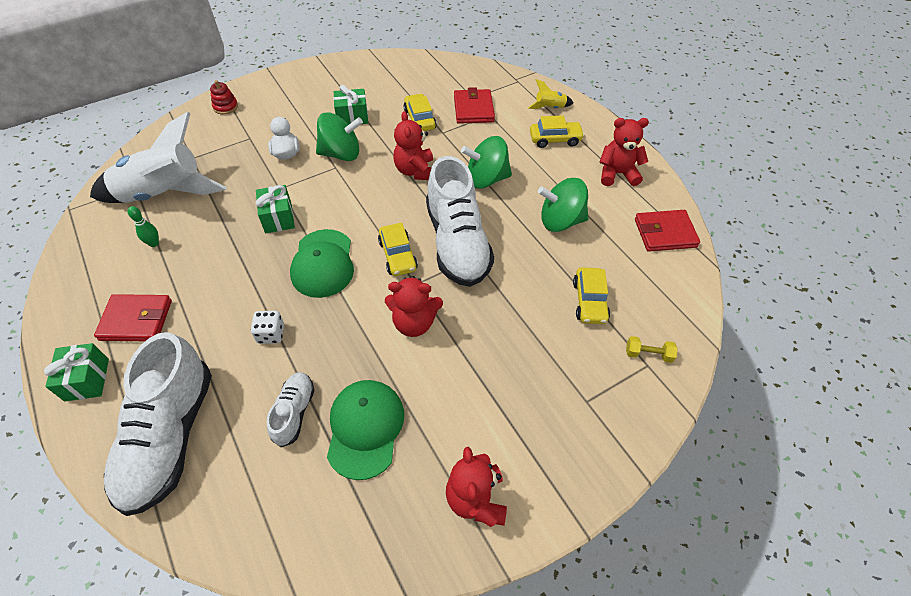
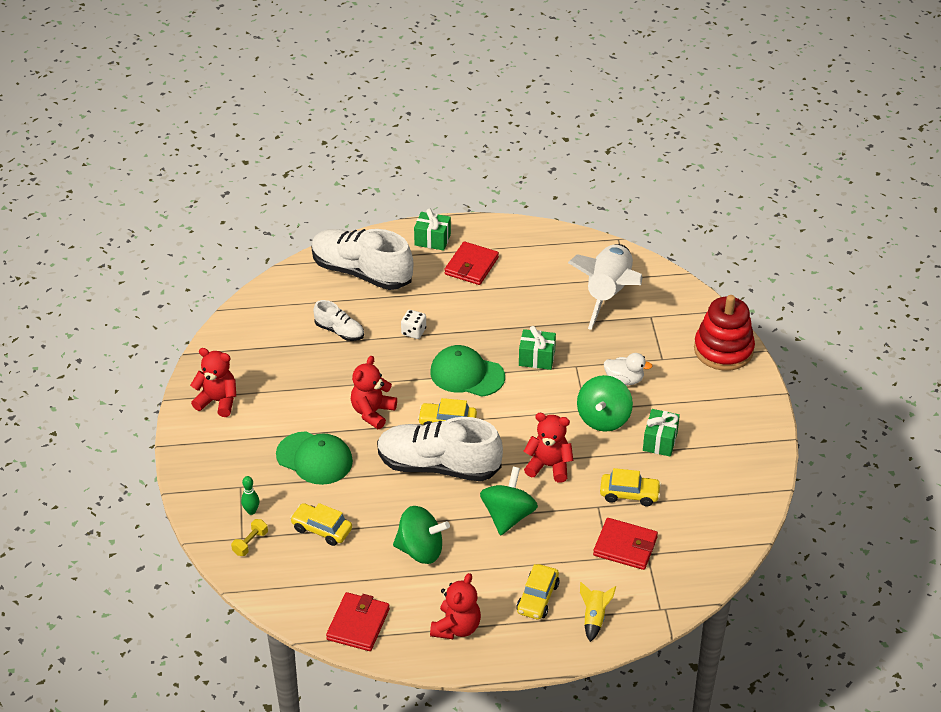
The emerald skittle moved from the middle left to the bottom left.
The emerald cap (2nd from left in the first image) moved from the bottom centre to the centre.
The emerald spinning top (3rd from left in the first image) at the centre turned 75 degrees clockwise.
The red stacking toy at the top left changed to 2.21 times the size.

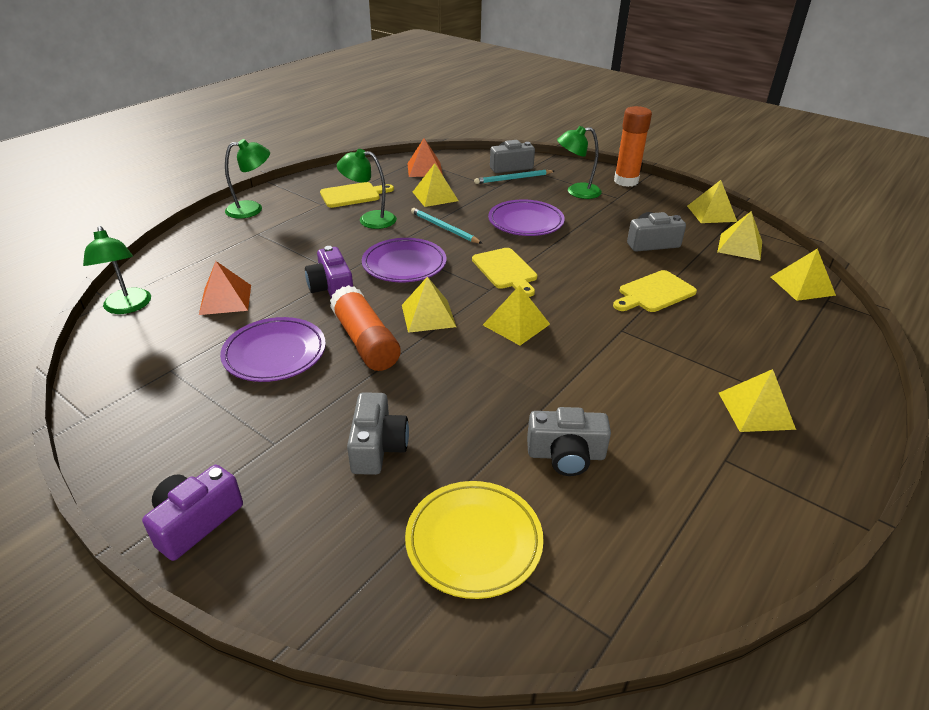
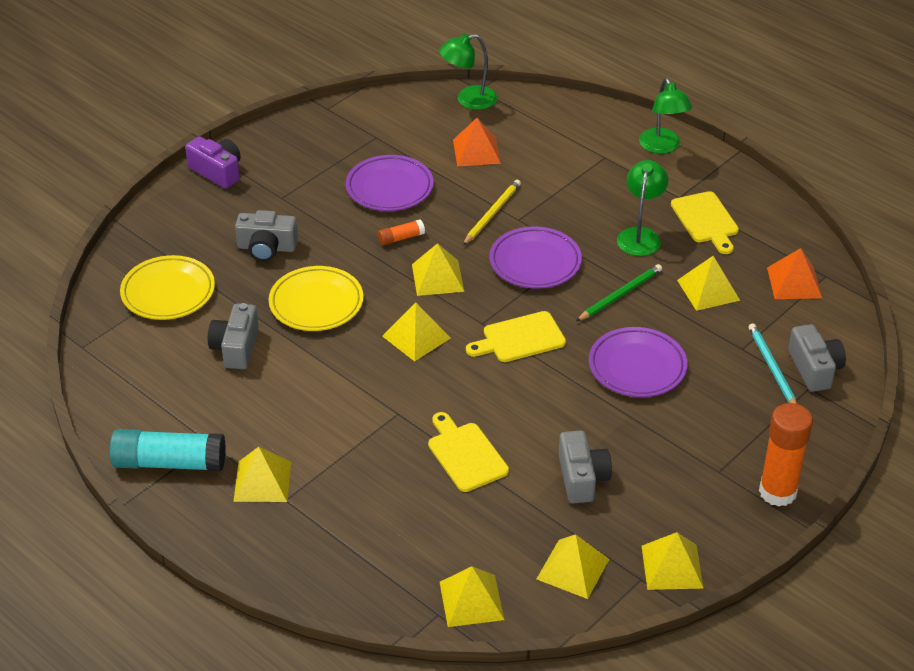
The teal glue at the bottom left appeared.
The yellow plate (2nd from left) at the centre appeared.
The orange glue (1st from left) at the centre changed to 0.47 times the size.
The royal purple compact camera (2nd from left) at the centre was replaced by the yellow pencil at the top centre.
The teal pencil (1st from left) at the top centre became the emerald pencil at the middle right.
The emerald lamp (4th from left) at the top centre disappeared.

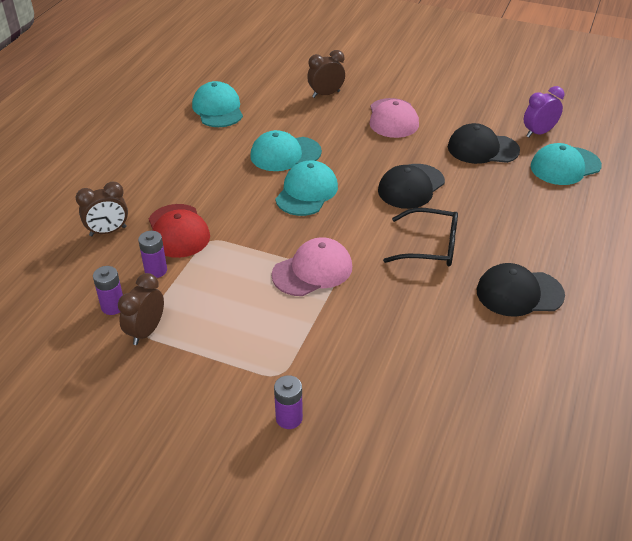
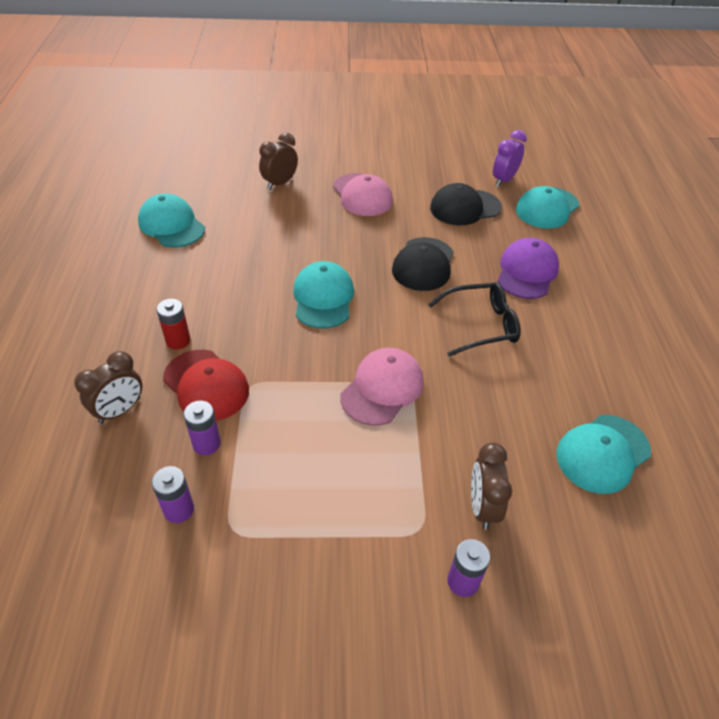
The red battery at the middle left appeared.
The russet alarm clock (2nd from left in the first image) moved from the middle left to the bottom right.
The royal purple cap at the middle right appeared.
The teal cap (2nd from left in the first image) moved from the top centre to the middle right.
The ebony cap (3rd from left) at the middle right disappeared.

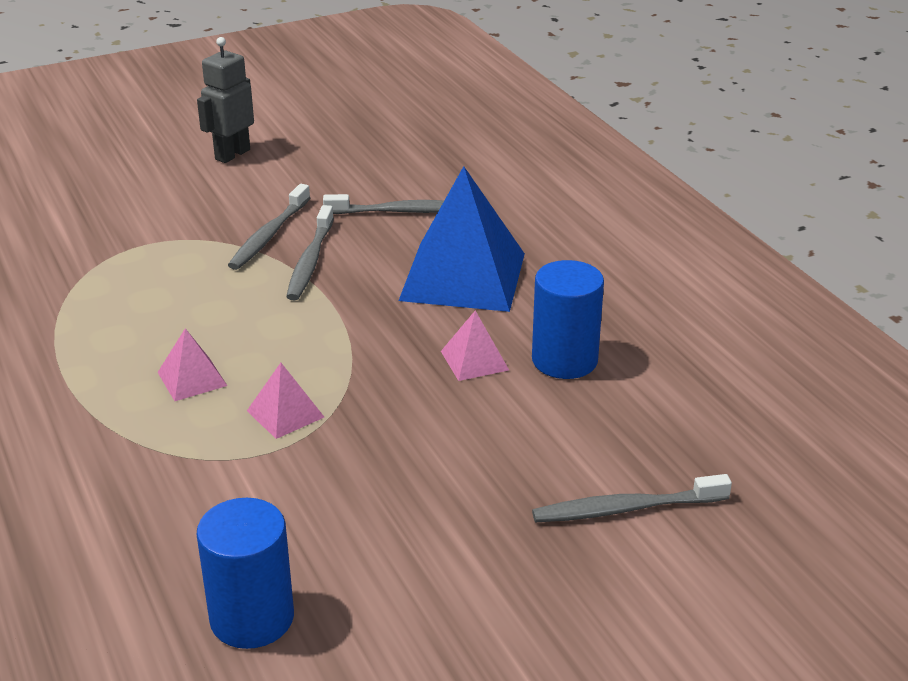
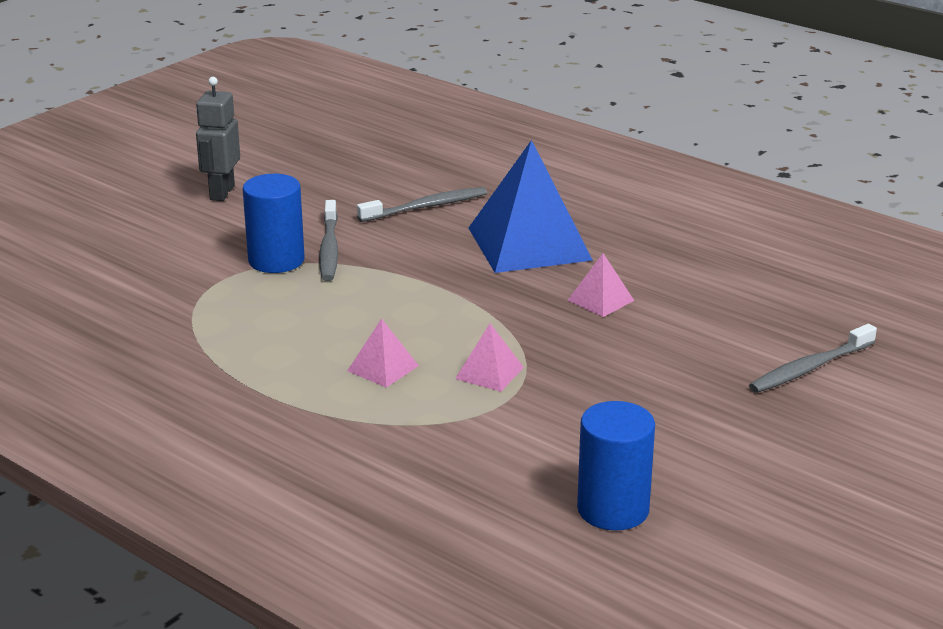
The blue solid cylinder (2nd from left in the first image) moved from the centre to the middle left.
The gray dental brush (2nd from left) at the centre disappeared.

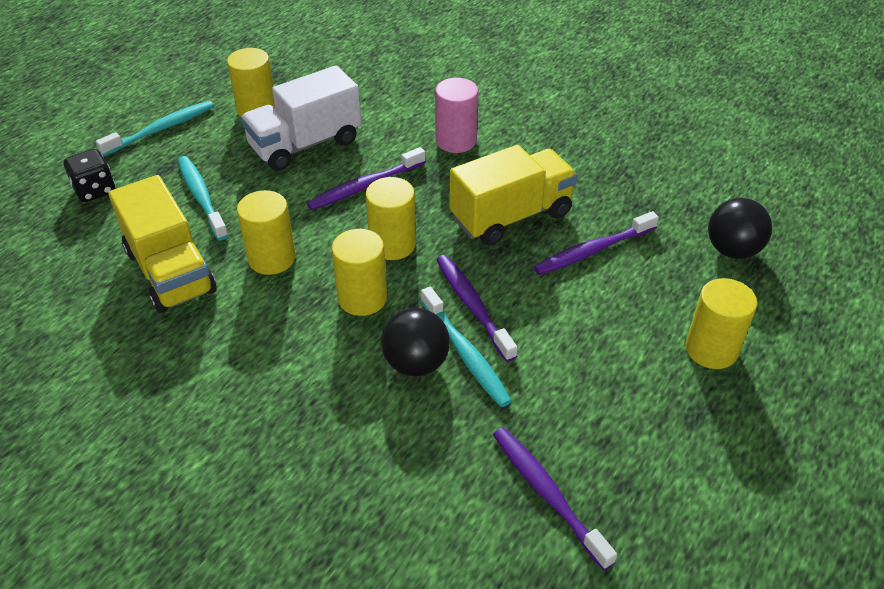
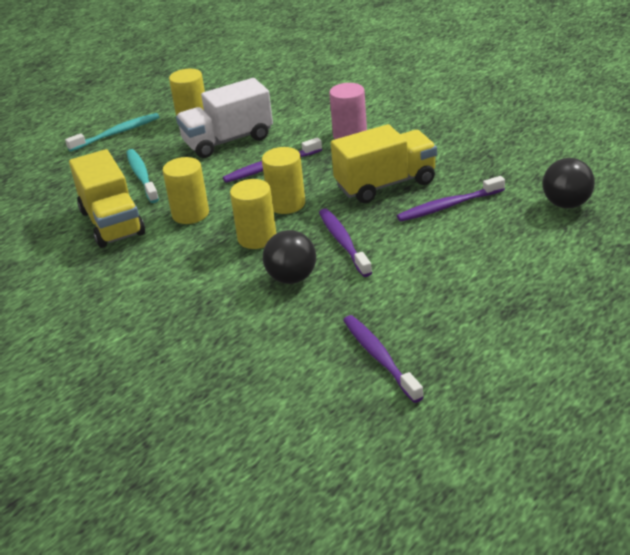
The ebony dice at the top left disappeared.
The teal dental brush (3rd from left) at the centre disappeared.
The yellow solid cylinder (5th from left) at the middle right disappeared.

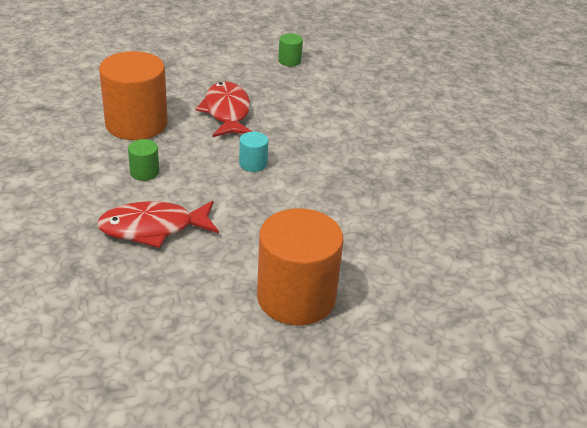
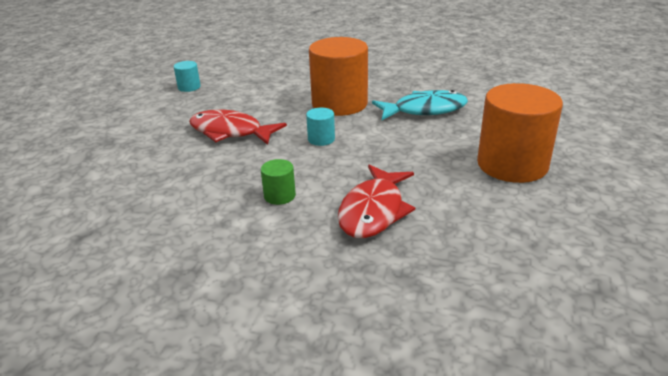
The emerald solid cylinder (2nd from left) at the top centre became the teal solid cylinder (1st from left) at the top left.
The orange solid cylinder (1st from left) moved from the top left to the top centre.
The teal fish figure at the top centre appeared.

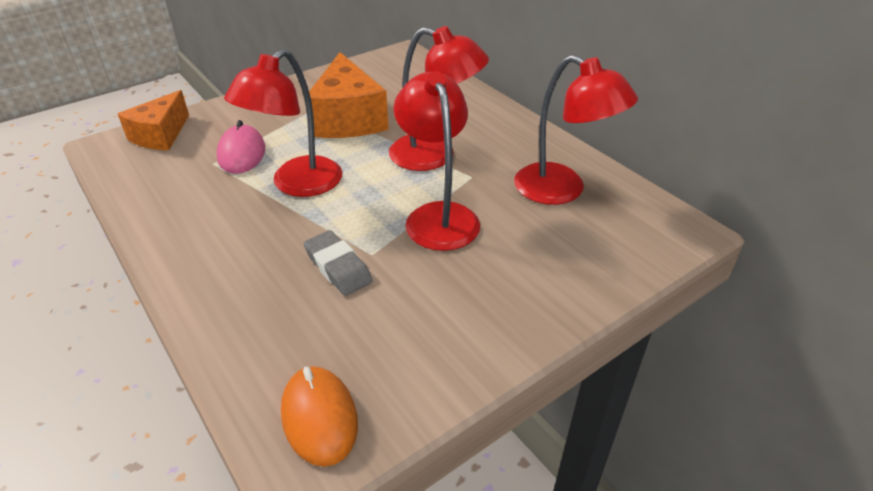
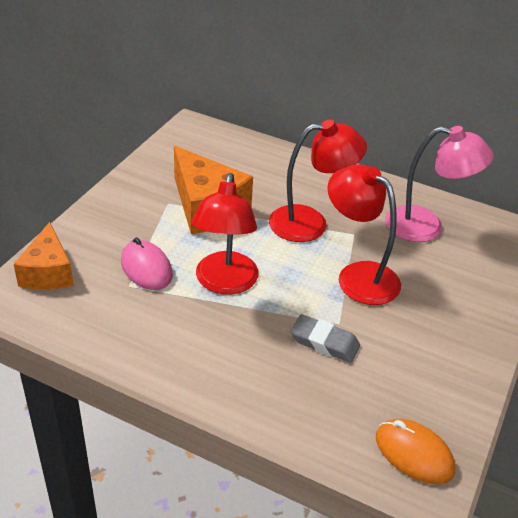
The red lamp (4th from left) at the top centre became the pink lamp at the middle right.

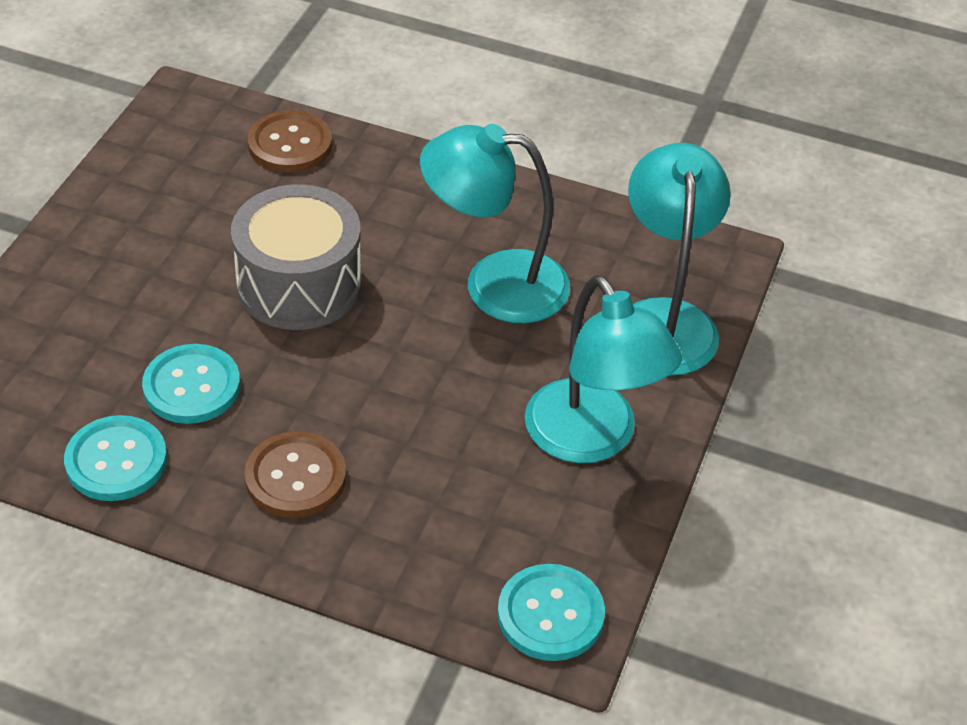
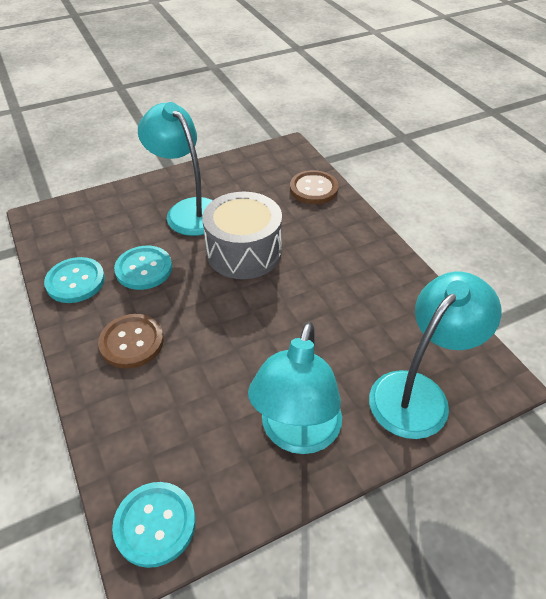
The teal lamp (1st from left) moved from the top centre to the top left.

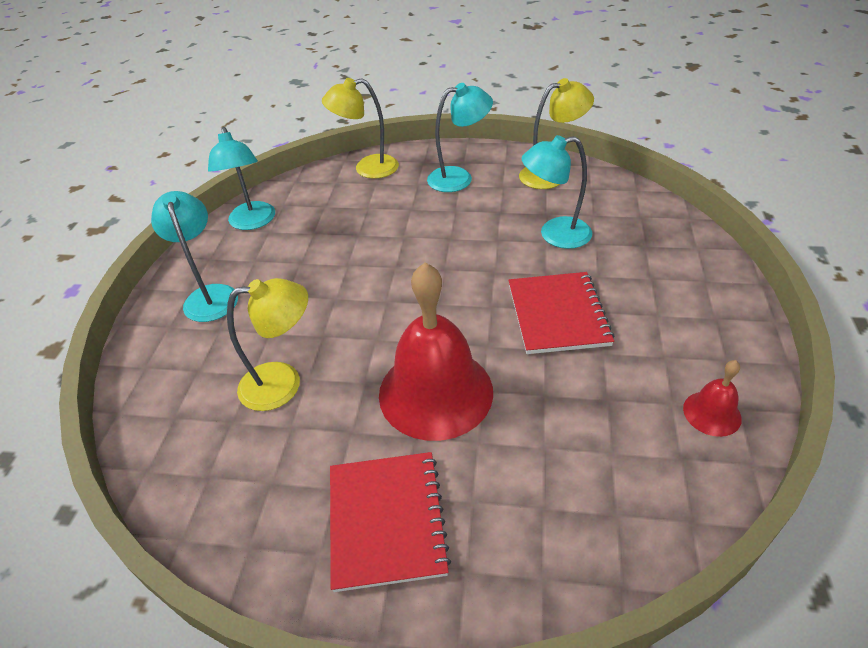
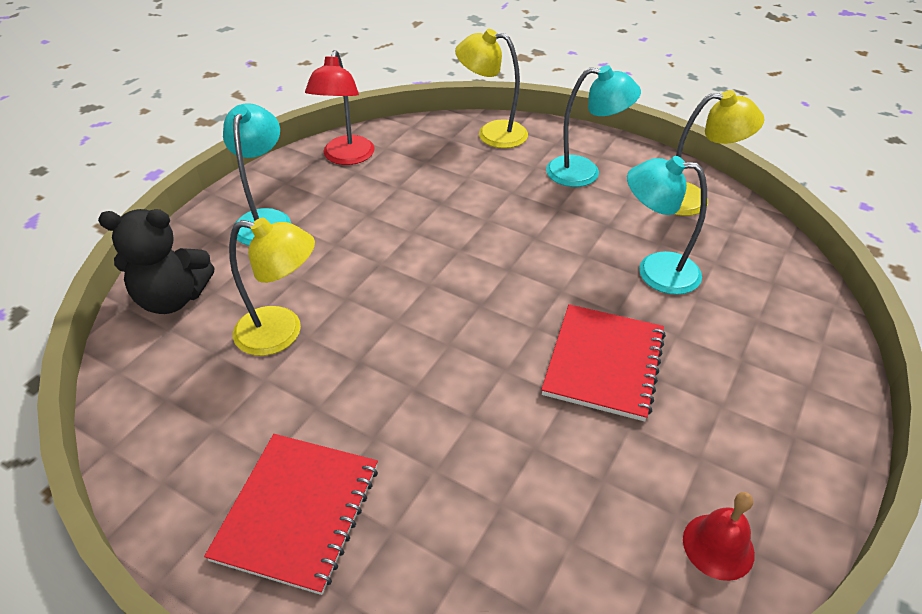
The ebony teddy bear at the middle left appeared.
The teal lamp (2nd from left) at the top left became the red lamp at the top centre.
The red hand bell (1st from left) at the centre disappeared.

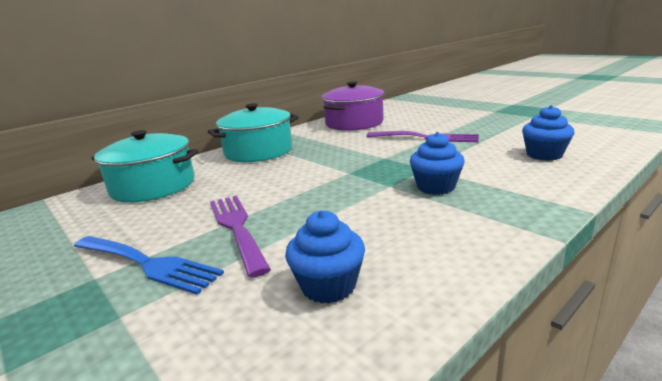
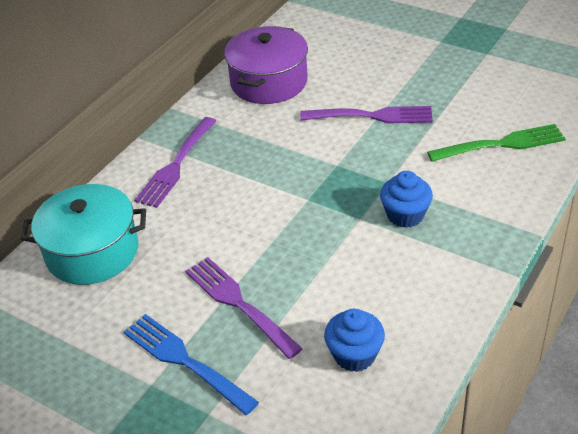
The blue table fork at the bottom left turned 150 degrees counterclockwise.
The teal cooking pot (2nd from left) at the centre was replaced by the royal purple table fork (1st from left) at the middle left.
The blue fairy cake (3rd from left) at the middle right was replaced by the emerald table fork at the top right.

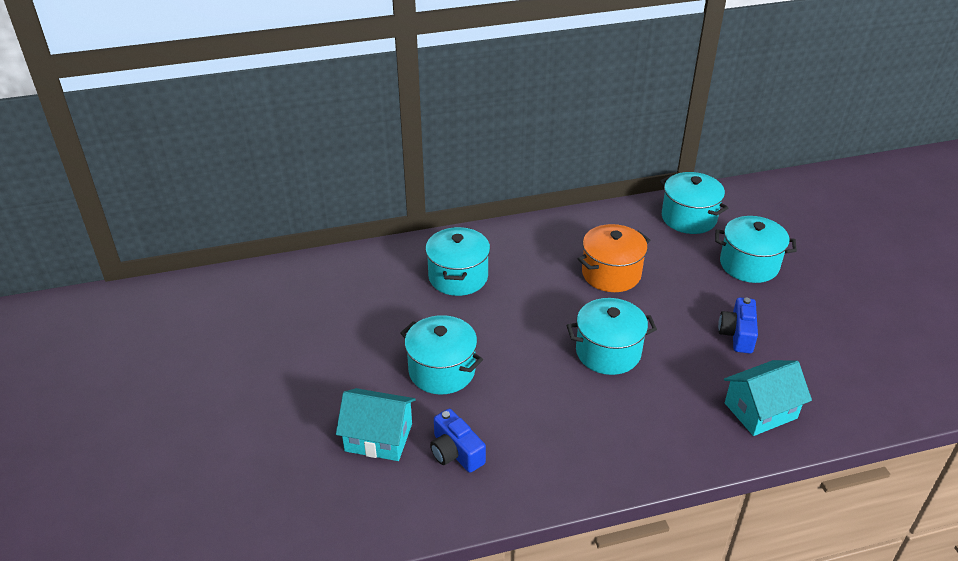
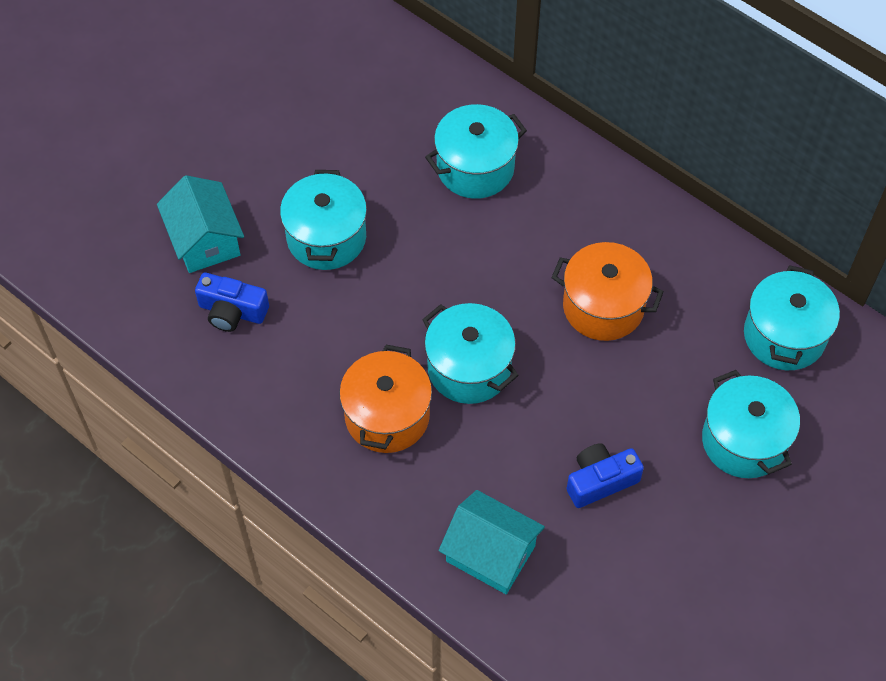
The blue compact camera (1st from left) at the bottom centre turned 90 degrees counterclockwise.
The orange cooking pot (1st from left) at the centre appeared.

